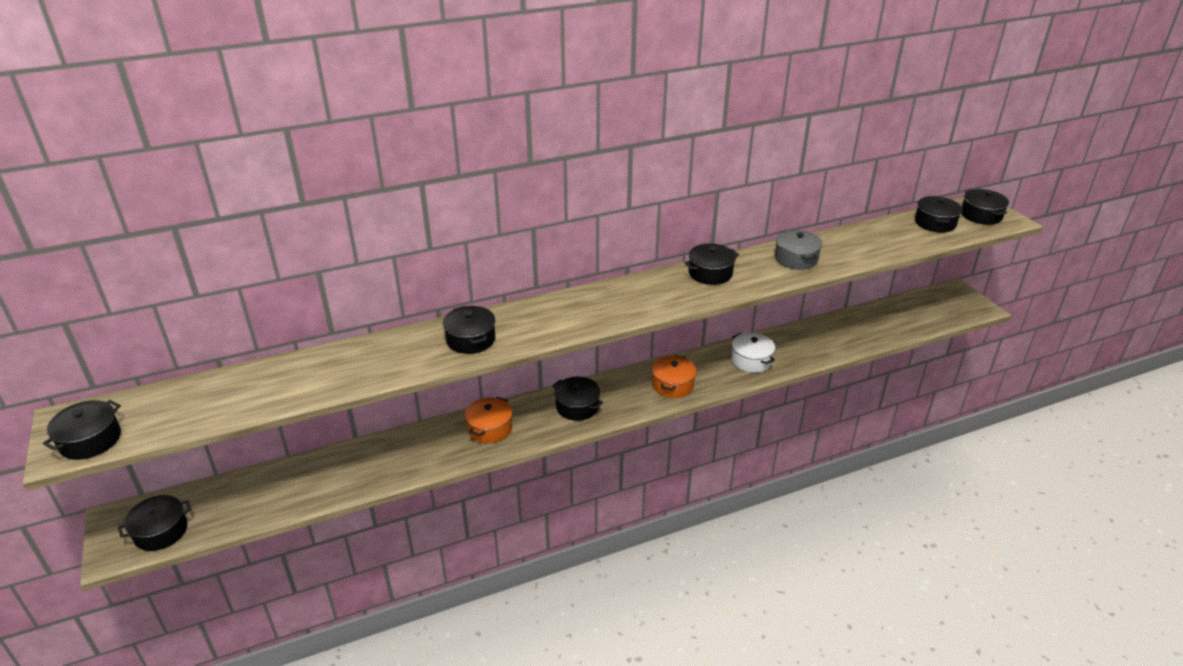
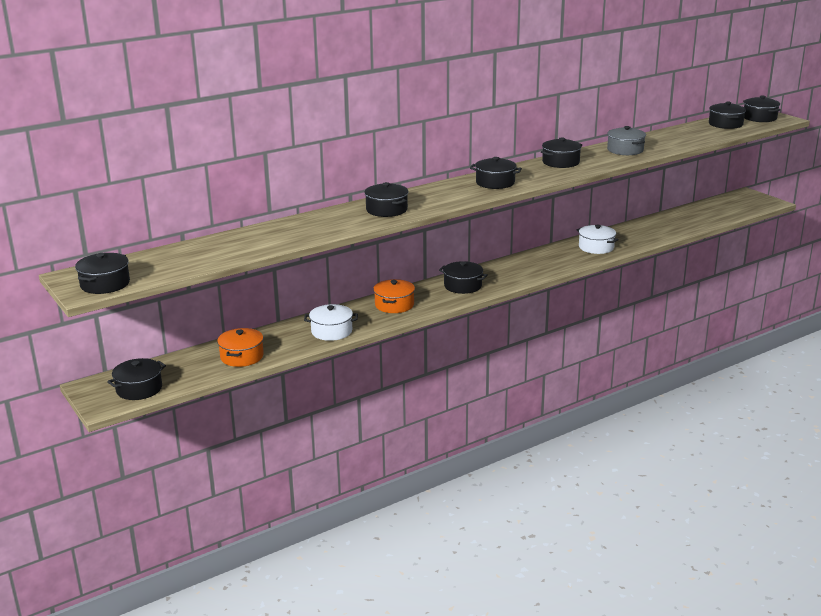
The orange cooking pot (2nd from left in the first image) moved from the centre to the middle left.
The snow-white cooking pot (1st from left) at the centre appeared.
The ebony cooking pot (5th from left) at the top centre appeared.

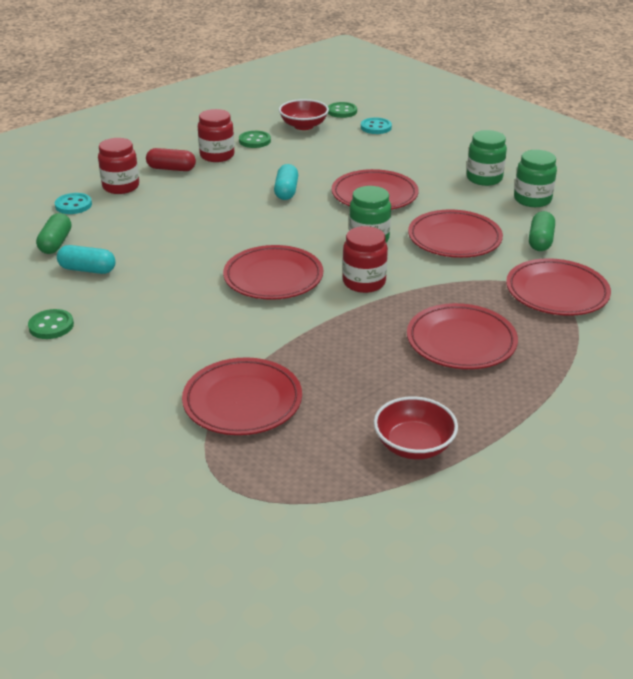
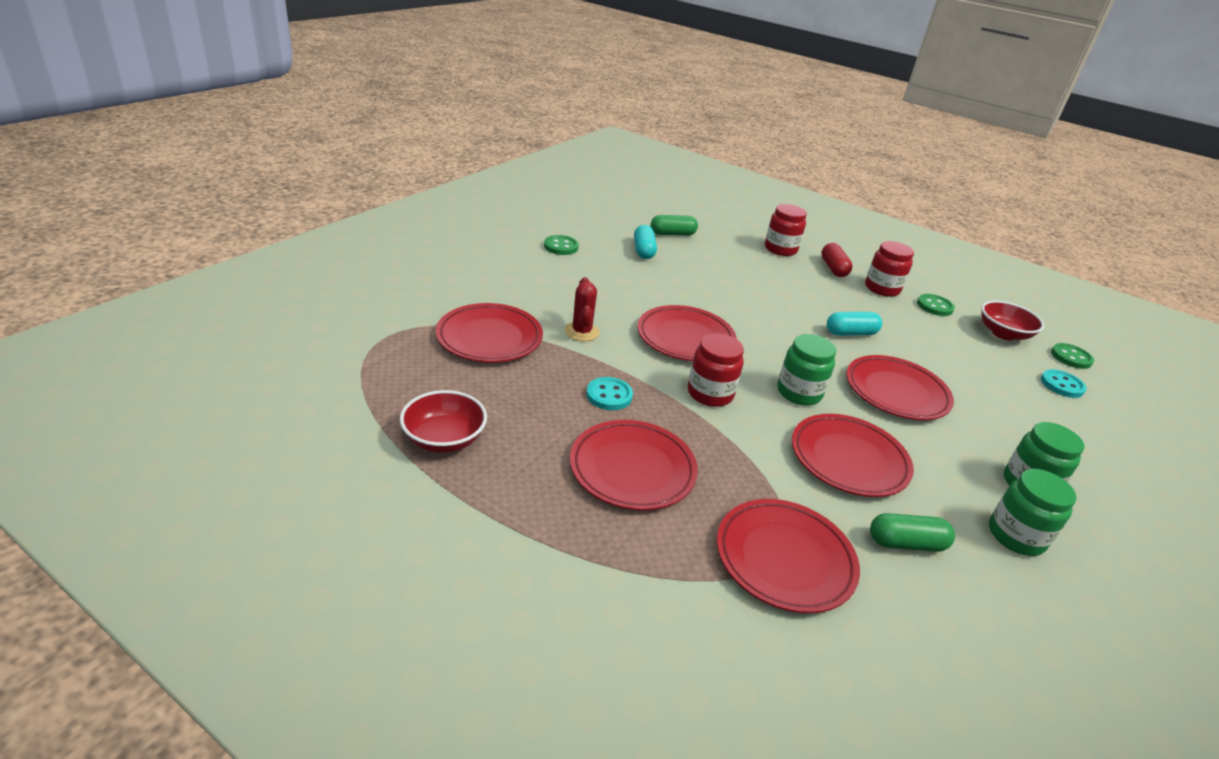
The red saguaro cactus at the centre appeared.
The teal sewing button (1st from left) moved from the top left to the centre.

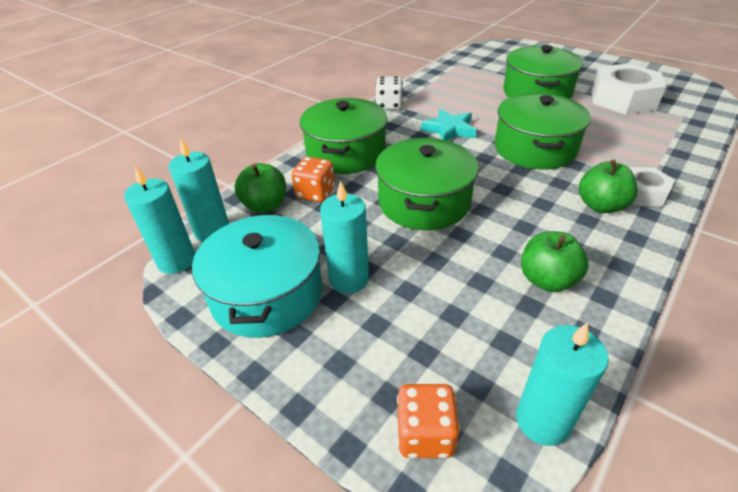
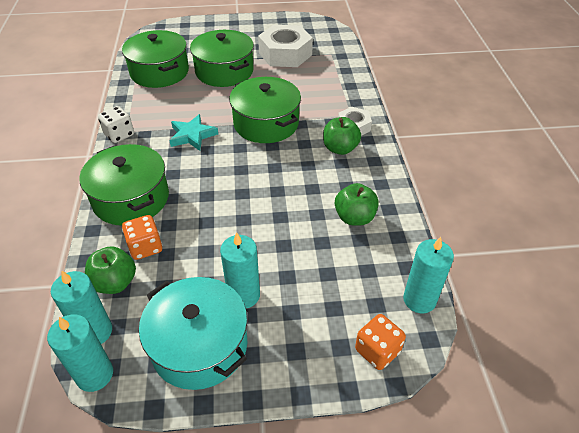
The emerald cooking pot (2nd from left) moved from the centre to the top left.

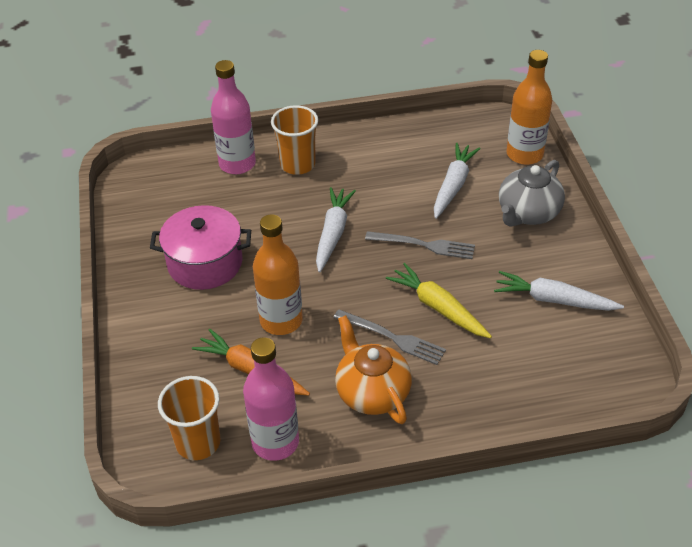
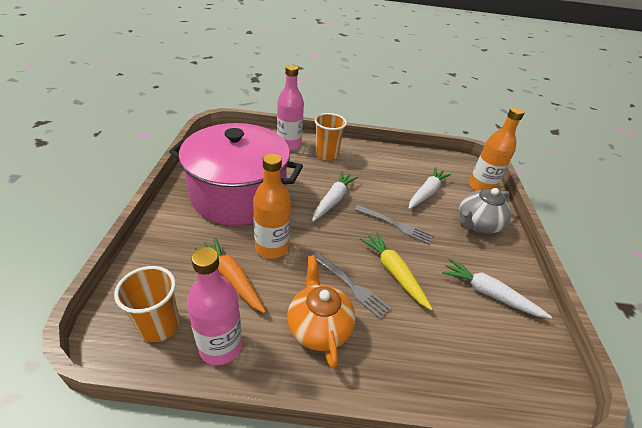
The pink cooking pot at the middle left changed to 1.74 times the size.

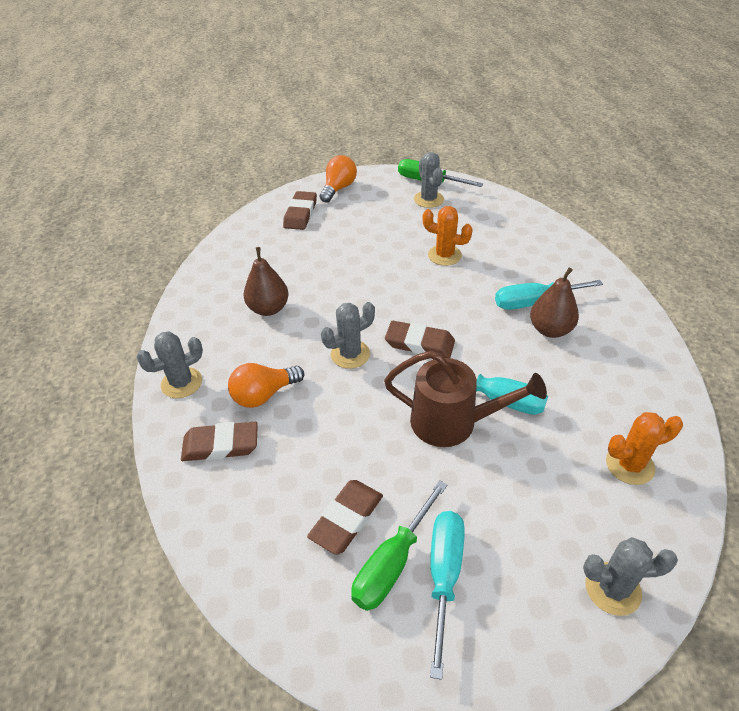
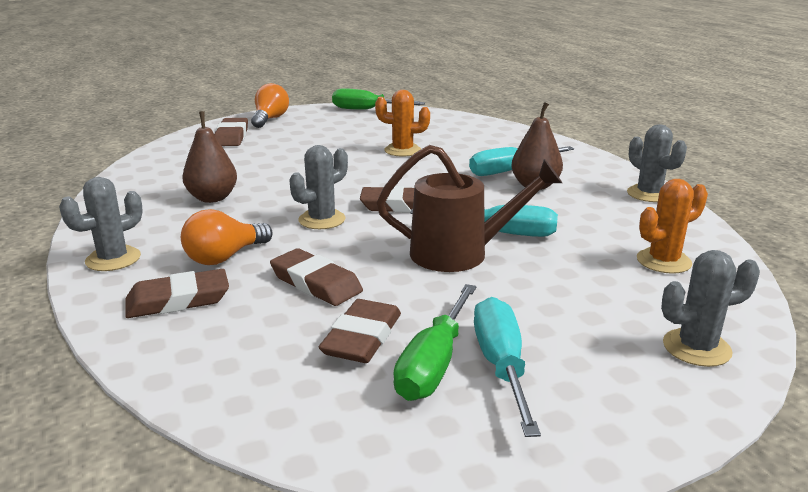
The russet pencil eraser (3rd from left) at the centre appeared.
The gray saguaro cactus (3rd from left) moved from the top centre to the top right.

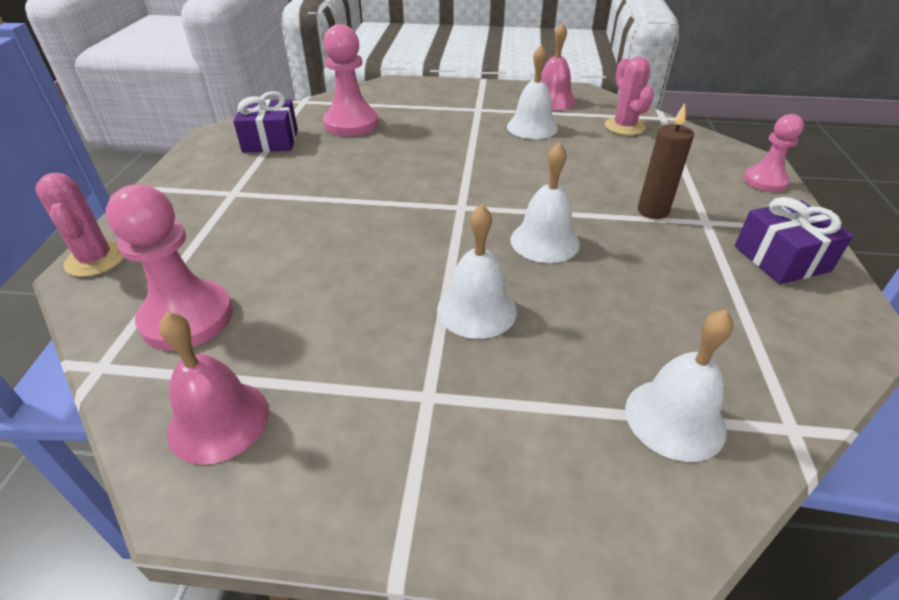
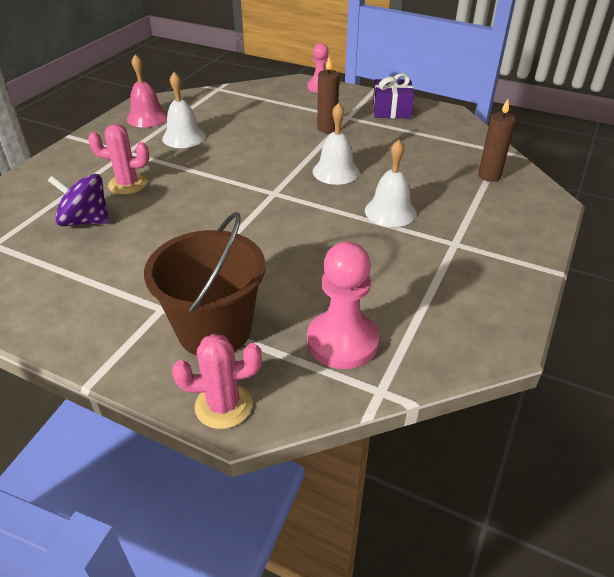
The pink game pawn (2nd from left) at the top centre was replaced by the royal purple spinning top at the middle left.
The pink saguaro cactus (2nd from left in the first image) moved from the top right to the top left.
The russet sand bucket at the centre appeared.
The snow-white hand bell (4th from left) at the middle right was replaced by the russet candle (2nd from left) at the top right.
The pink hand bell (1st from left) at the middle left disappeared.
The royal purple present (1st from left) at the top left disappeared.

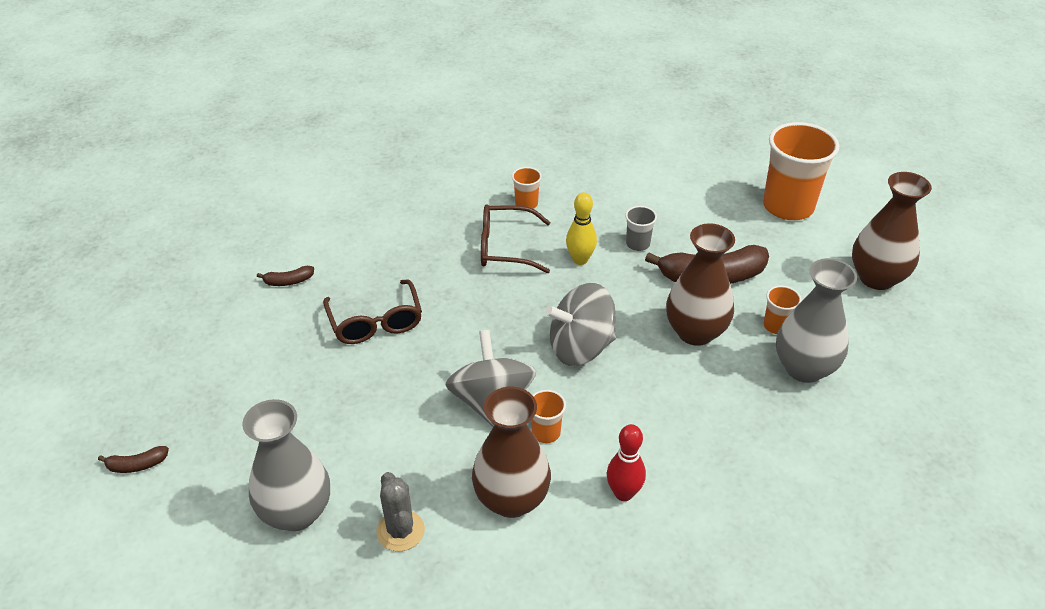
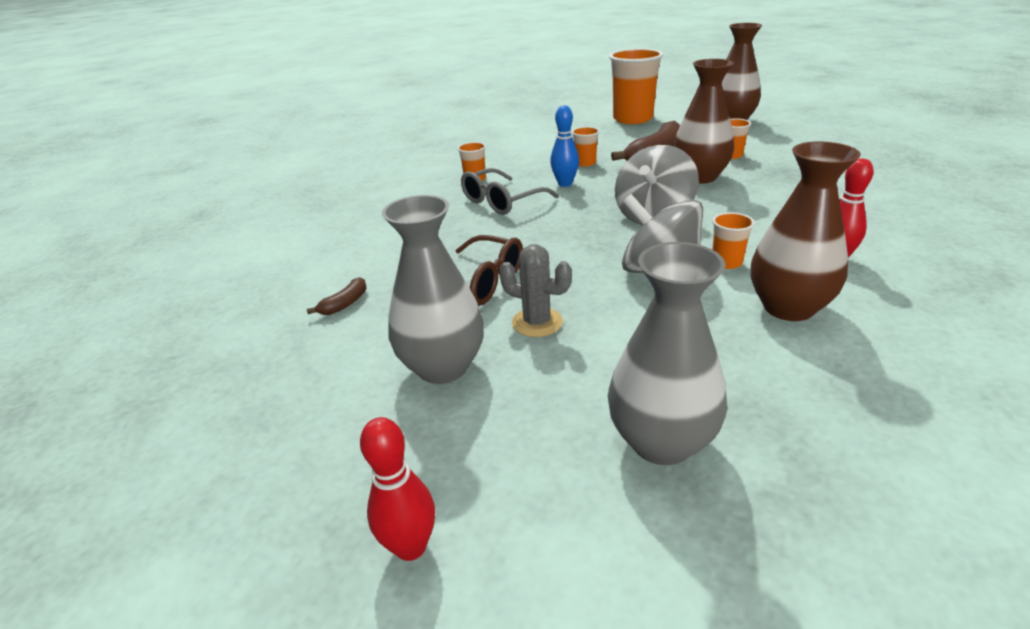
The russet toy banana (1st from left) at the bottom left was replaced by the red skittle (1st from left) at the bottom centre.
The gray flower vase (2nd from left in the first image) moved from the middle right to the centre.
The russet spectacles (2nd from left) at the centre became the gray spectacles at the top centre.
The gray saguaro cactus moved from the bottom centre to the centre.
The yellow skittle at the centre became the blue skittle at the top centre.
The gray tumbler at the centre became the orange tumbler (2nd from left) at the top centre.

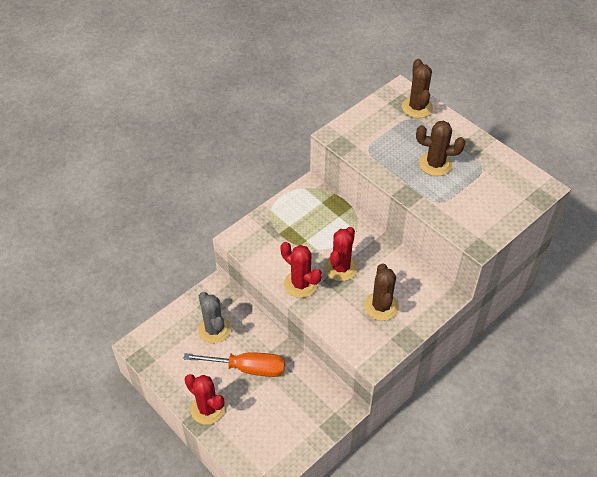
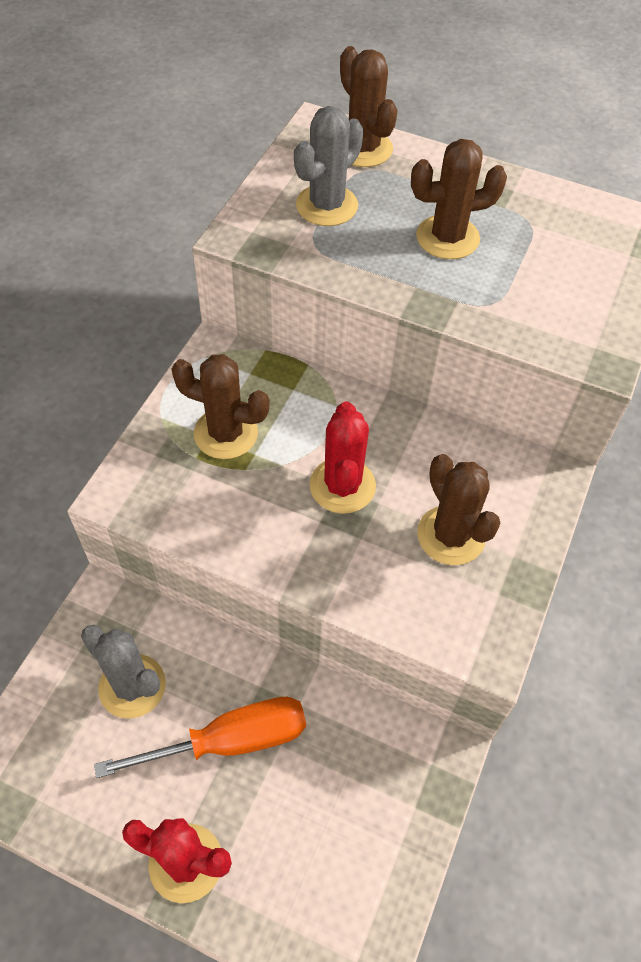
The russet saguaro cactus (1st from left) at the centre appeared.
The gray saguaro cactus (2nd from left) at the top centre appeared.
The red saguaro cactus (2nd from left) at the centre disappeared.

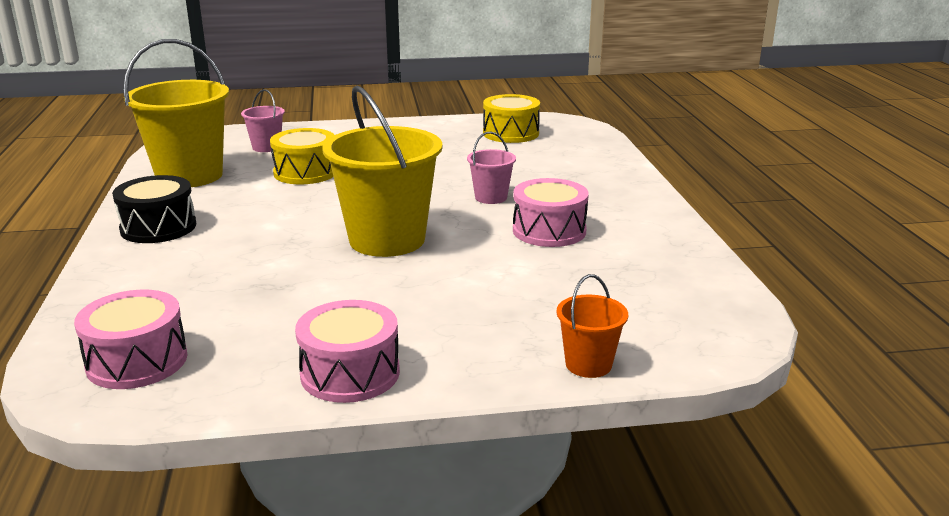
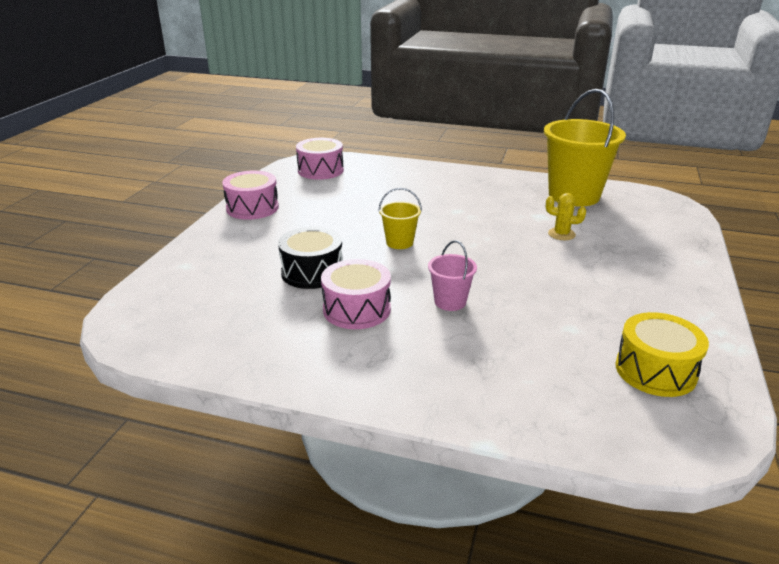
The ebony snare drum moved from the middle left to the centre.
The yellow sand bucket (2nd from left in the first image) at the top centre changed to 0.47 times the size.
The yellow snare drum (1st from left) at the top left was replaced by the yellow saguaro cactus at the middle right.
The pink sand bucket (1st from left) at the top left disappeared.
The orange sand bucket at the centre disappeared.

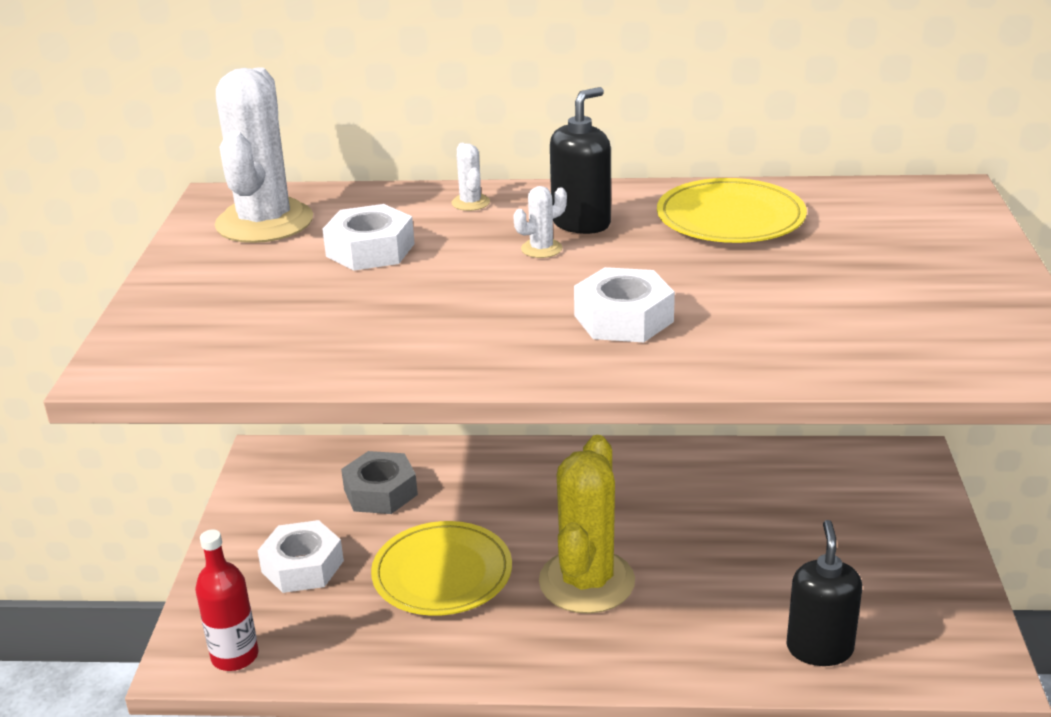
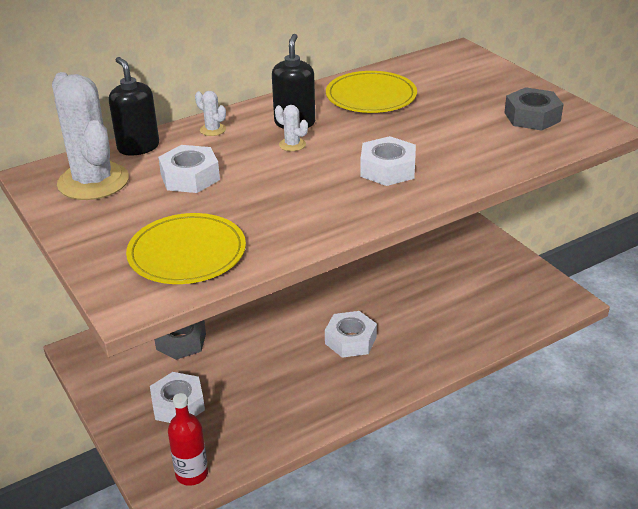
The ebony soap dispenser (2nd from left in the first image) moved from the bottom right to the top left.
The yellow plate (1st from left) moved from the bottom centre to the middle left.
The snow-white saguaro cactus (3rd from left) at the top centre turned 75 degrees counterclockwise.
The yellow saguaro cactus at the bottom centre was replaced by the snow-white hexagon nut (3rd from left) at the centre.
The gray hexagon nut (2nd from left) at the top right appeared.

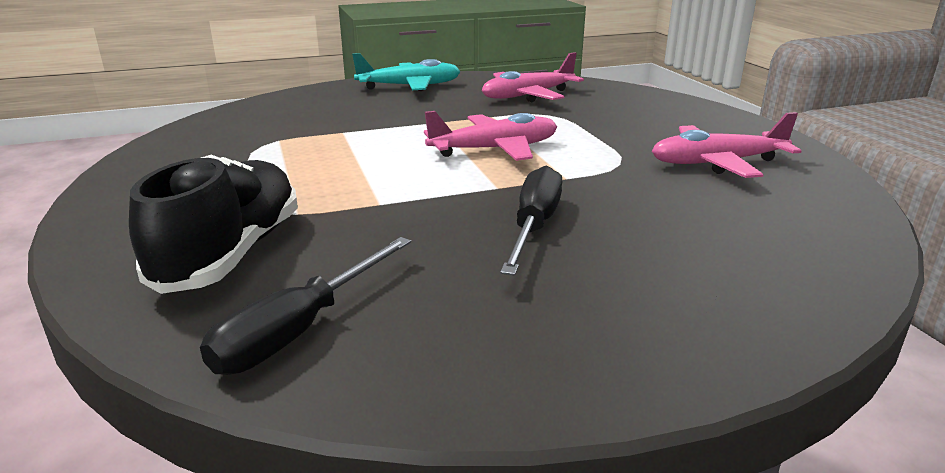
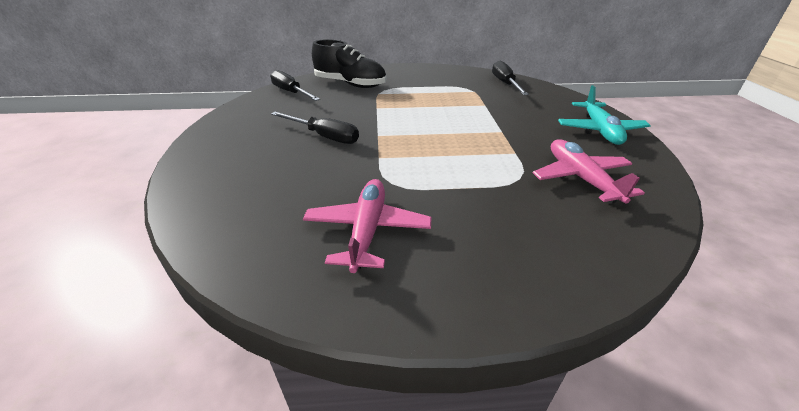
The ebony hand screwdriver (3rd from left) at the top centre appeared.
The pink toy plane (1st from left) at the top centre disappeared.

